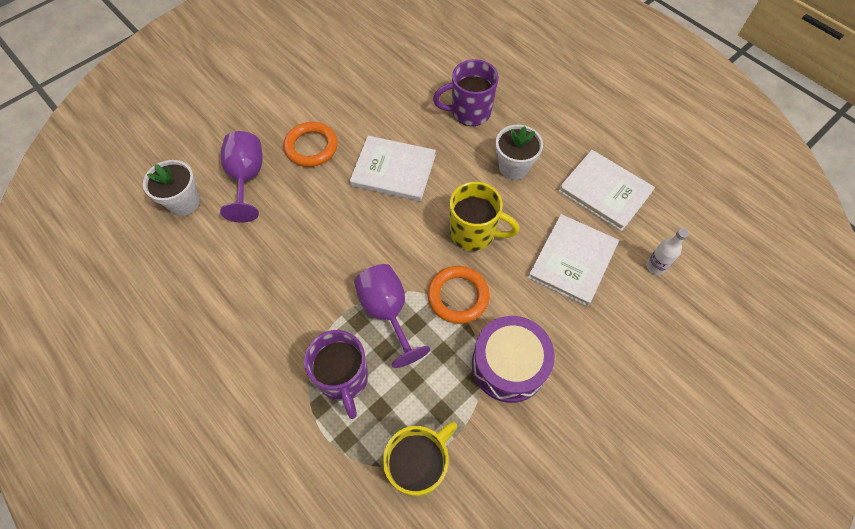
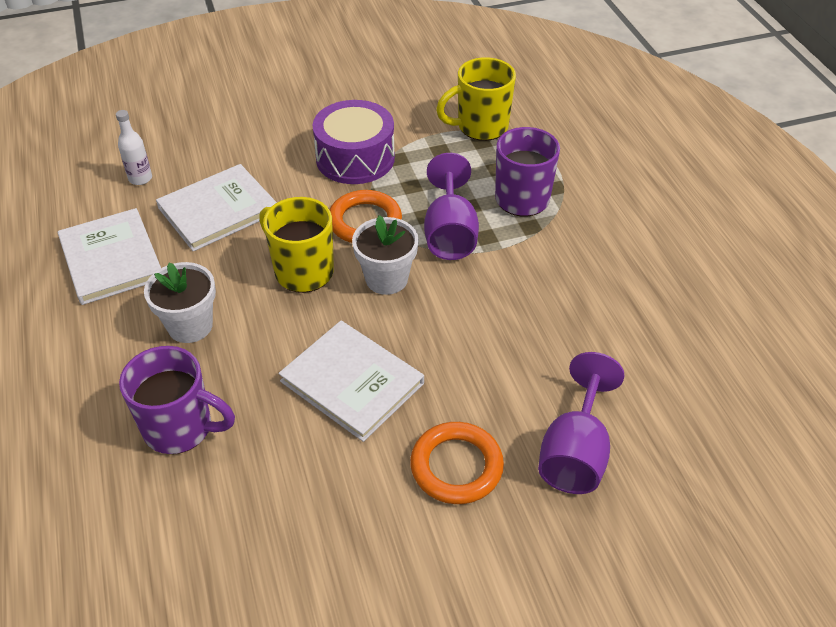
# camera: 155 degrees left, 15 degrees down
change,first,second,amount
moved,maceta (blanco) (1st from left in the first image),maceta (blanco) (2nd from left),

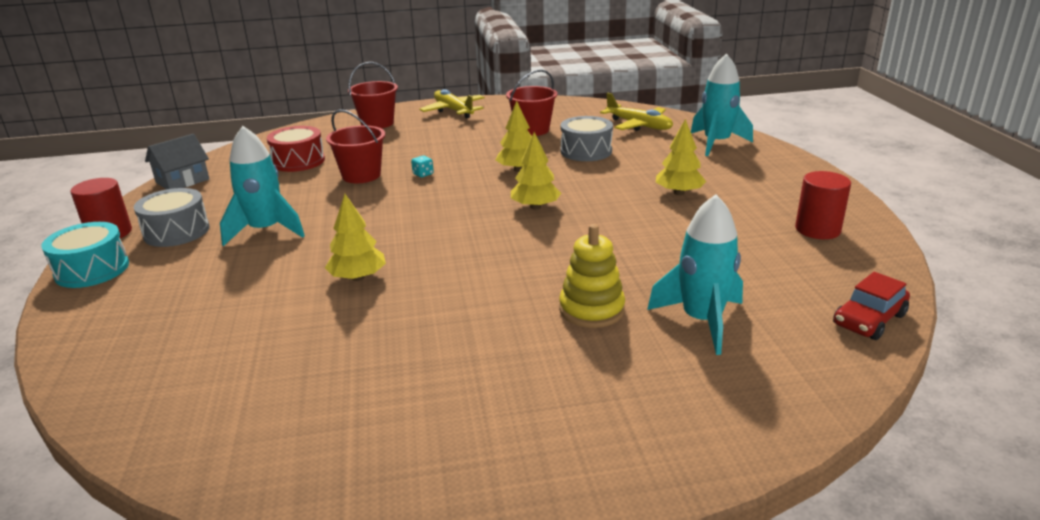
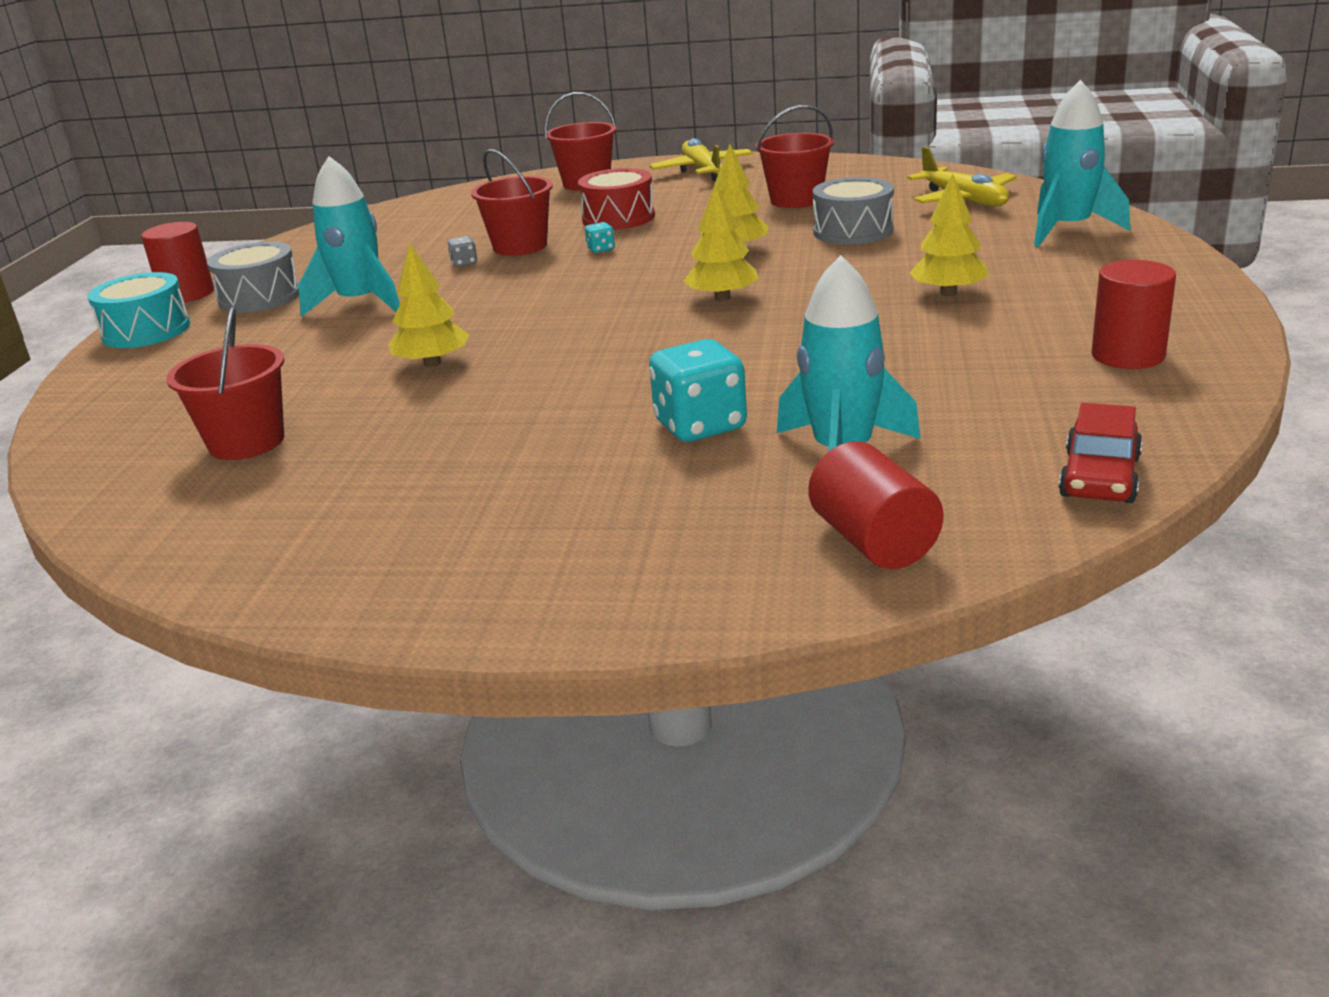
# camera: 20 degrees right, 0 degrees up
change,first,second,amount
removed,casa (gris),,
moved,tambor (rojo),,
replaced,juguete apilable (amarillo),dado (turquesa) (2nd from left),
turned,coche (rojo),,45 degrees counterclockwise
added,,balde (rojo) (1st from left),
added,,dado (gris),
added,,cilindro (rojo) (2nd from left),

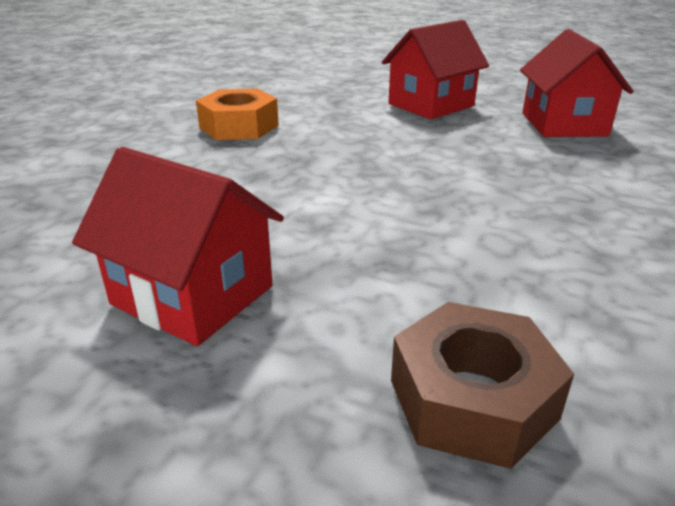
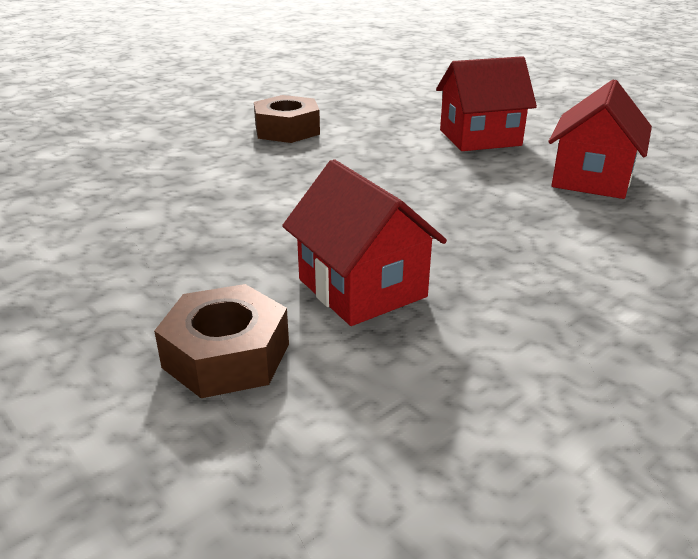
# camera: 25 degrees right, 0 degrees up
change,first,second,amount
moved,casa (rojo) (1st from left),,
recoloured,tuerca (naranja),tuerca (marrón) (2nd from left),

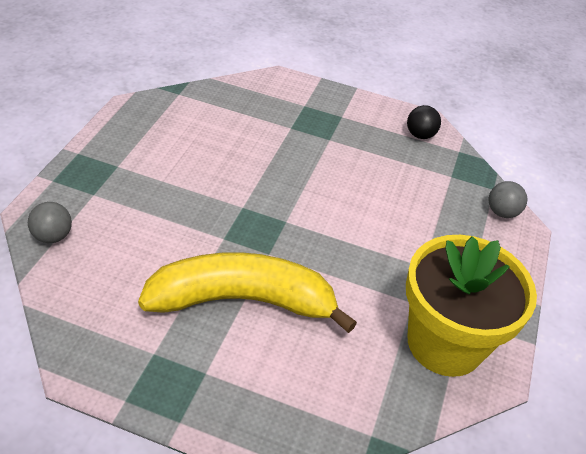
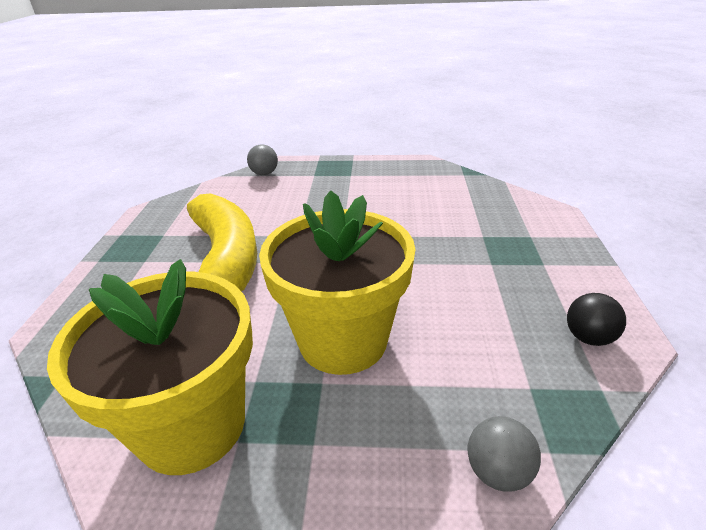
# camera: 80 degrees right, 10 degrees down
change,first,second,amount
added,,maceta (amarillo) (2nd from left),

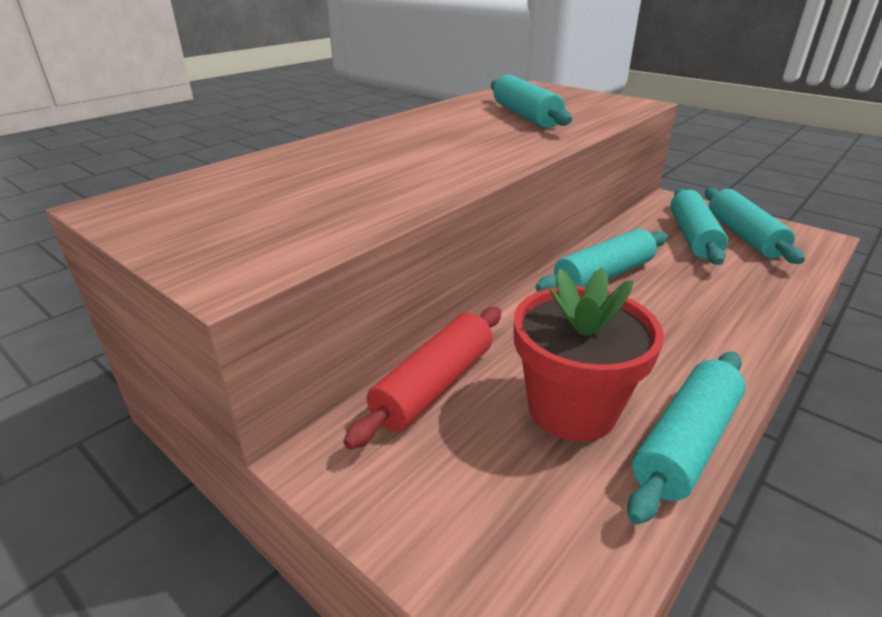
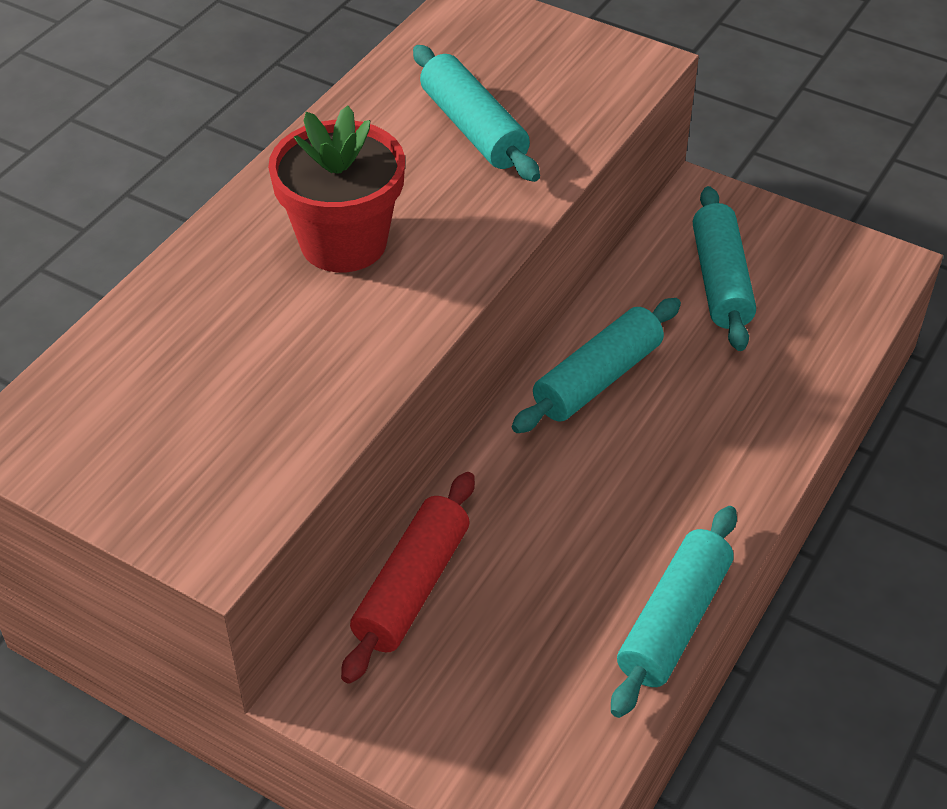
# camera: 10 degrees left, 15 degrees up
change,first,second,amount
moved,maceta (rojo),,
removed,rodillo (turquesa) (5th from left),,

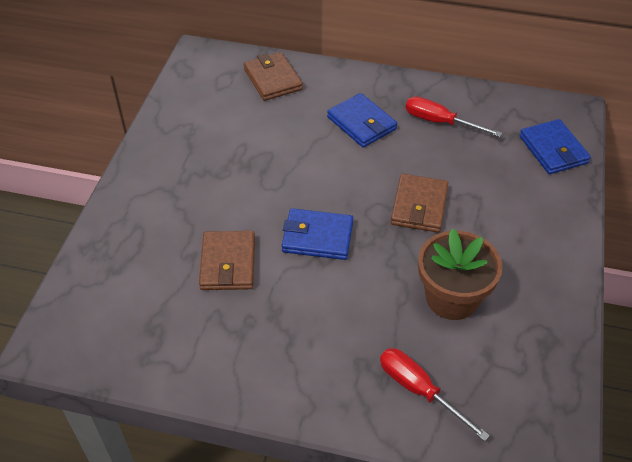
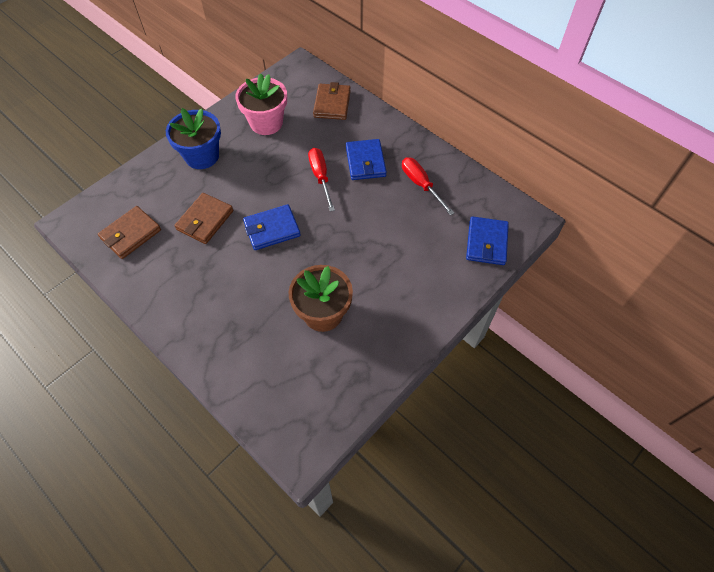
# camera: 30 degrees right, 10 degrees up
change,first,second,amount
turned,cartera (azul) (1st from left),,60 degrees counterclockwise
moved,destornillador (rojo) (1st from left),,
moved,cartera (marrón) (3rd from left in the first image),cartera (marrón) (1st from left),
added,,maceta (azul),
added,,maceta (rosa),

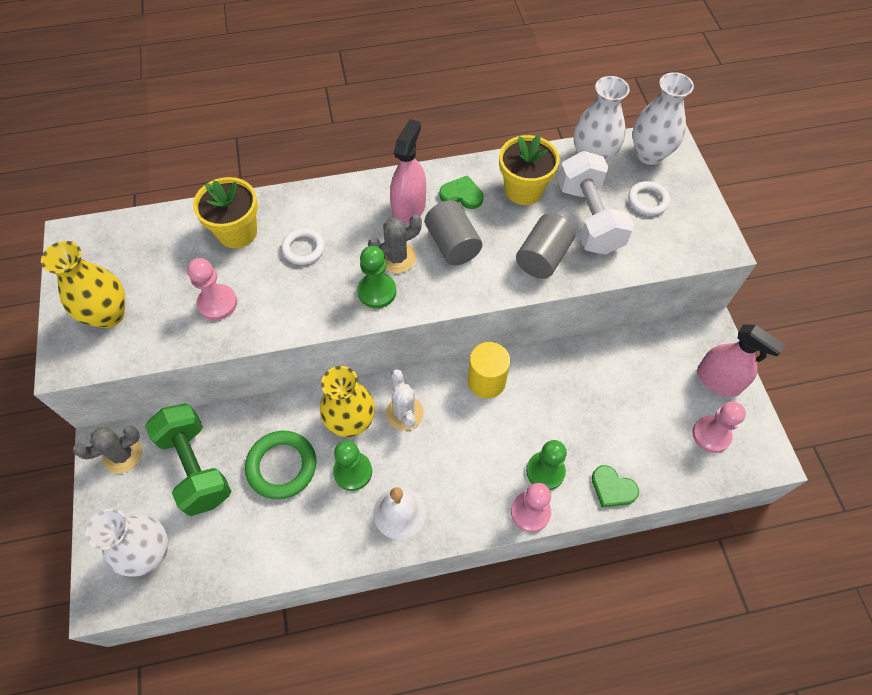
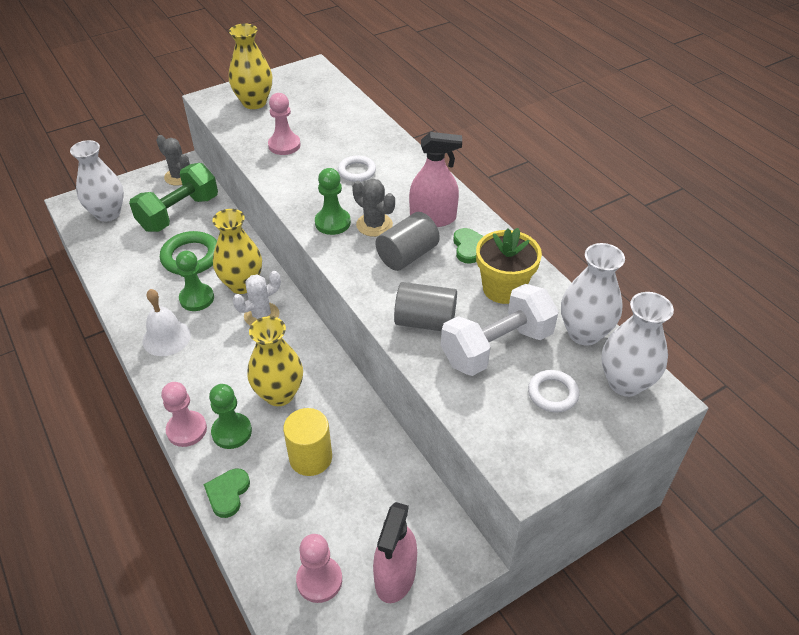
# camera: 70 degrees right, 15 degrees down
change,first,second,amount
removed,maceta (amarillo) (1st from left),,
moved,cilindro (amarillo),,
added,,florero (amarillo) (3rd from left),

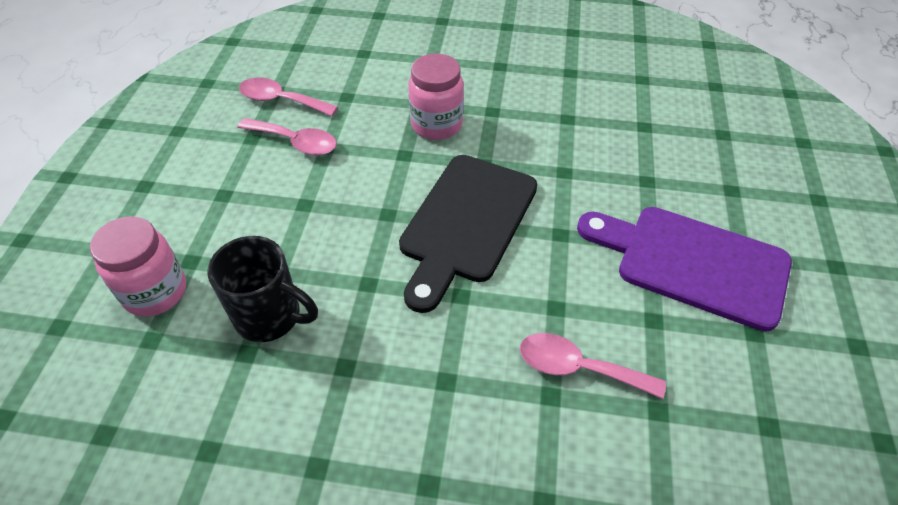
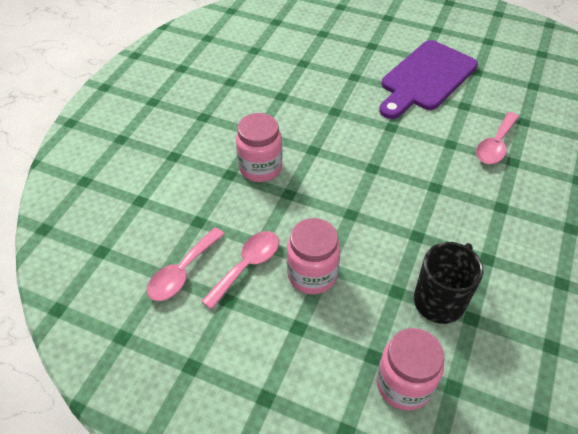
# camera: 75 degrees left, 0 degrees up
change,first,second,amount
removed,tabla de cortar (negro),,
added,,tarro (rosa) (2nd from left),

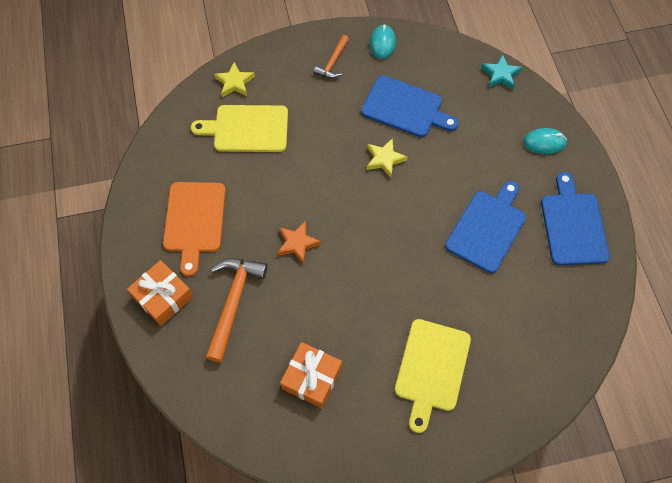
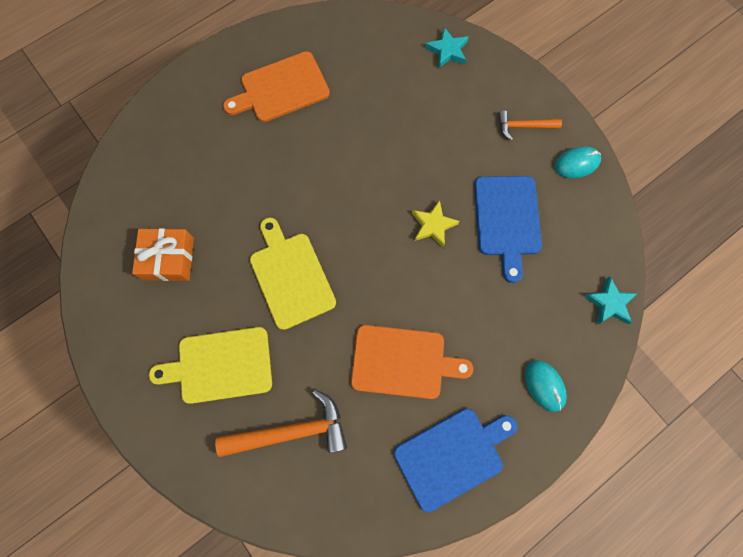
# camera: 65 degrees right, 10 degrees up
change,first,second,amount
removed,regalo (naranja) (1st from left),,
moved,tabla de cortar (amarillo) (1st from left in the first image),tabla de cortar (amarillo) (2nd from left),
moved,martillo (naranja) (1st from left),,
recoloured,estrella (amarillo) (1st from left),estrella (turquesa) (1st from left),
removed,estrella (naranja),,
recoloured,tabla de cortar (azul) (2nd from left),tabla de cortar (naranja) (2nd from left),

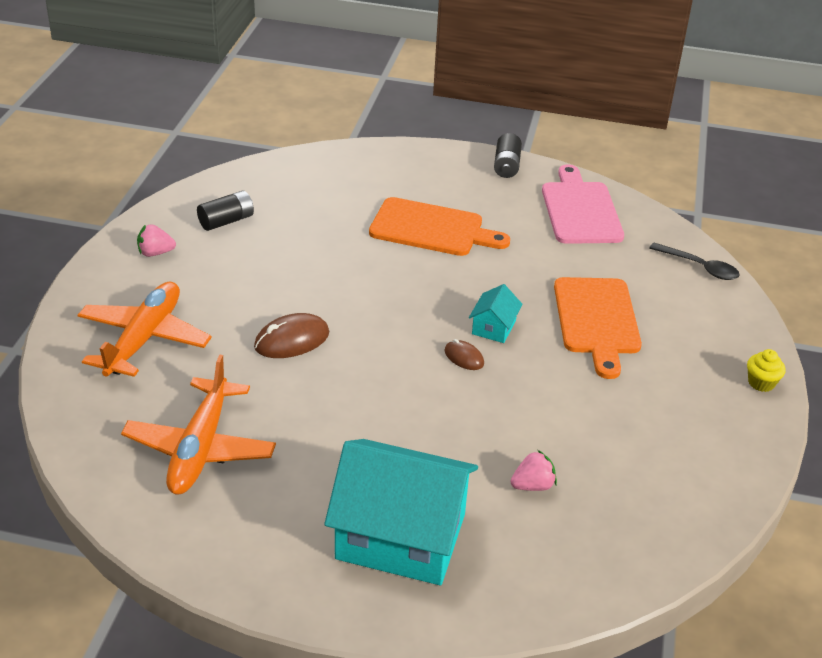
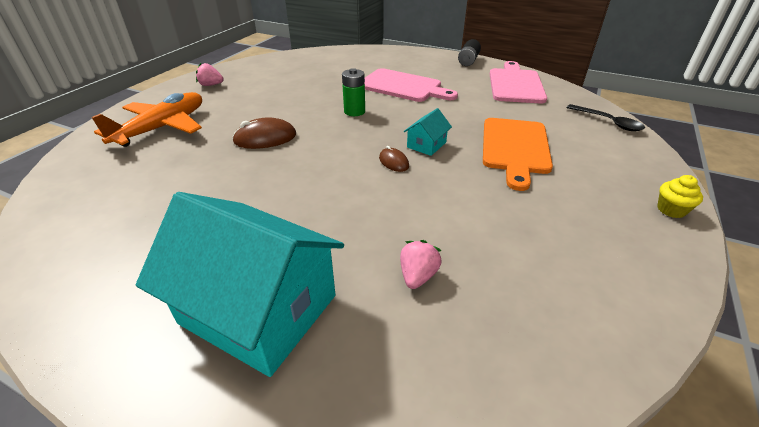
# camera: 15 degrees right, 0 degrees up
change,first,second,amount
removed,avión (naranja) (2nd from left),,
removed,pila (negro) (1st from left),,
recoloured,tabla de cortar (naranja) (1st from left),tabla de cortar (rosa) (1st from left),
turned,fresa (rosa) (2nd from left),,60 degrees counterclockwise
added,,pila (verde),

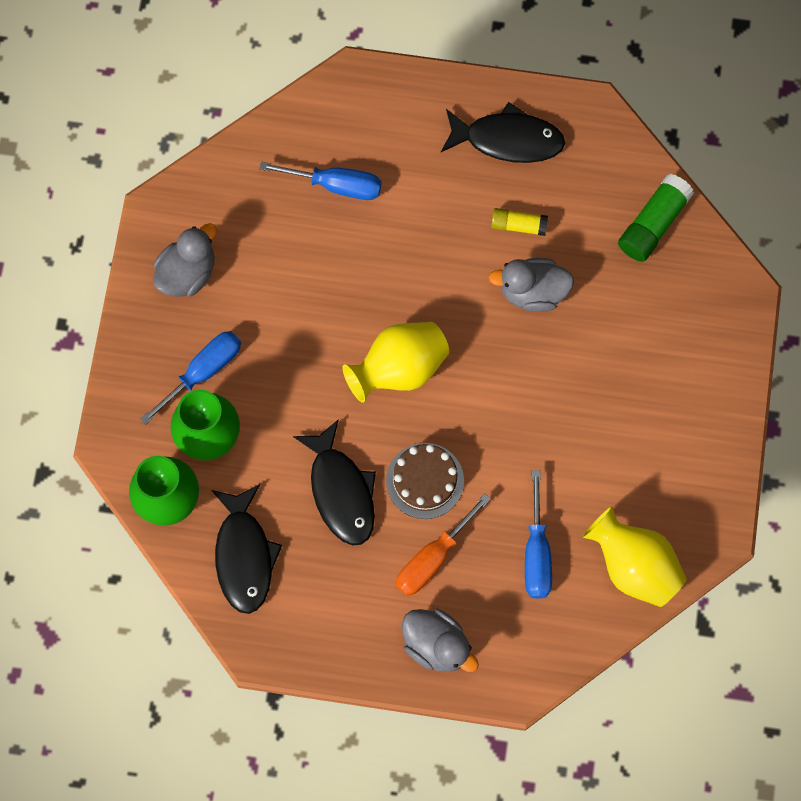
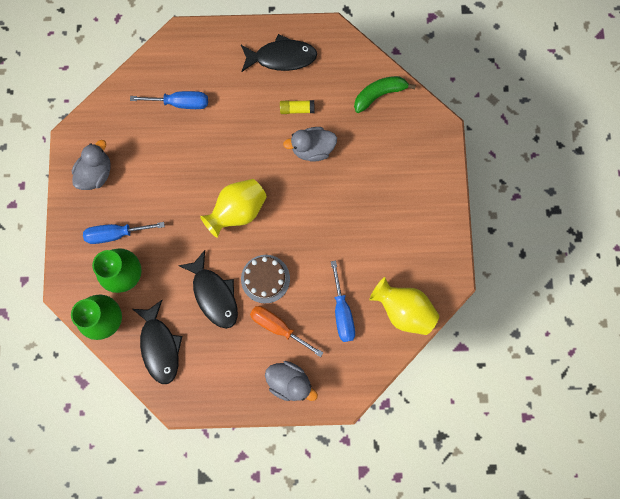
# camera: 10 degrees left, 5 degrees up
change,first,second,amount
turned,destornillador (azul) (1st from left),,135 degrees counterclockwise
turned,destornillador (naranja),,90 degrees clockwise
replaced,barra de pegamento (verde),plátano (verde),

